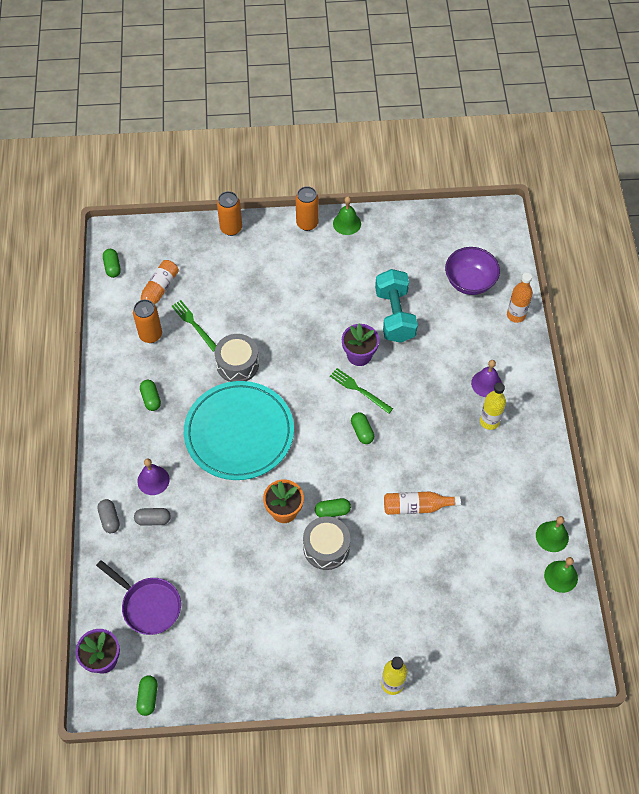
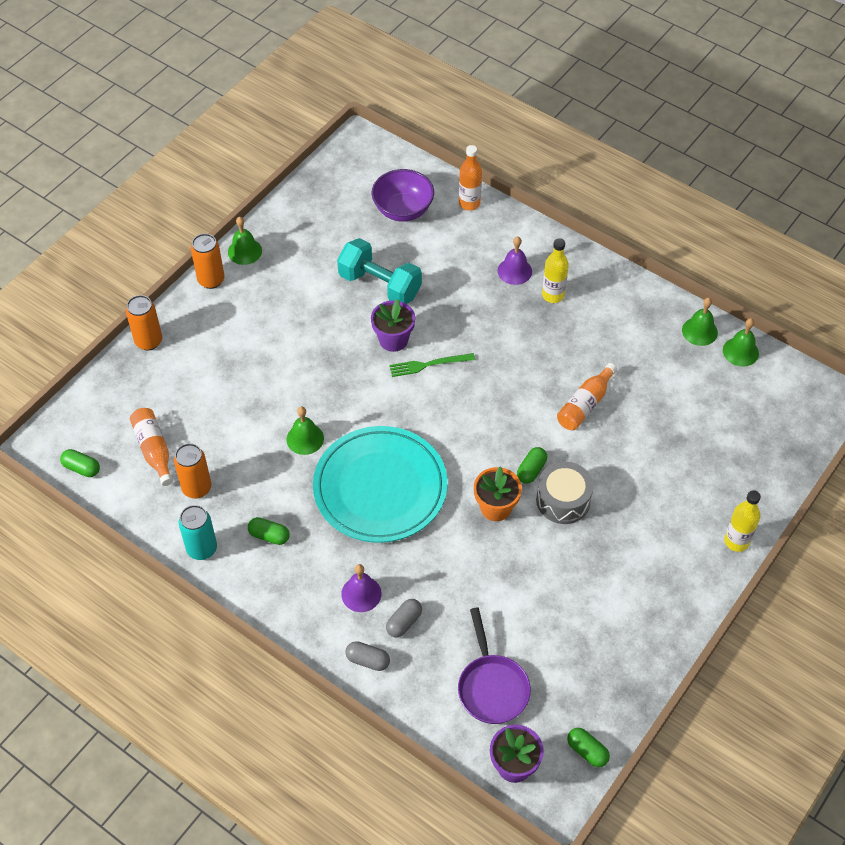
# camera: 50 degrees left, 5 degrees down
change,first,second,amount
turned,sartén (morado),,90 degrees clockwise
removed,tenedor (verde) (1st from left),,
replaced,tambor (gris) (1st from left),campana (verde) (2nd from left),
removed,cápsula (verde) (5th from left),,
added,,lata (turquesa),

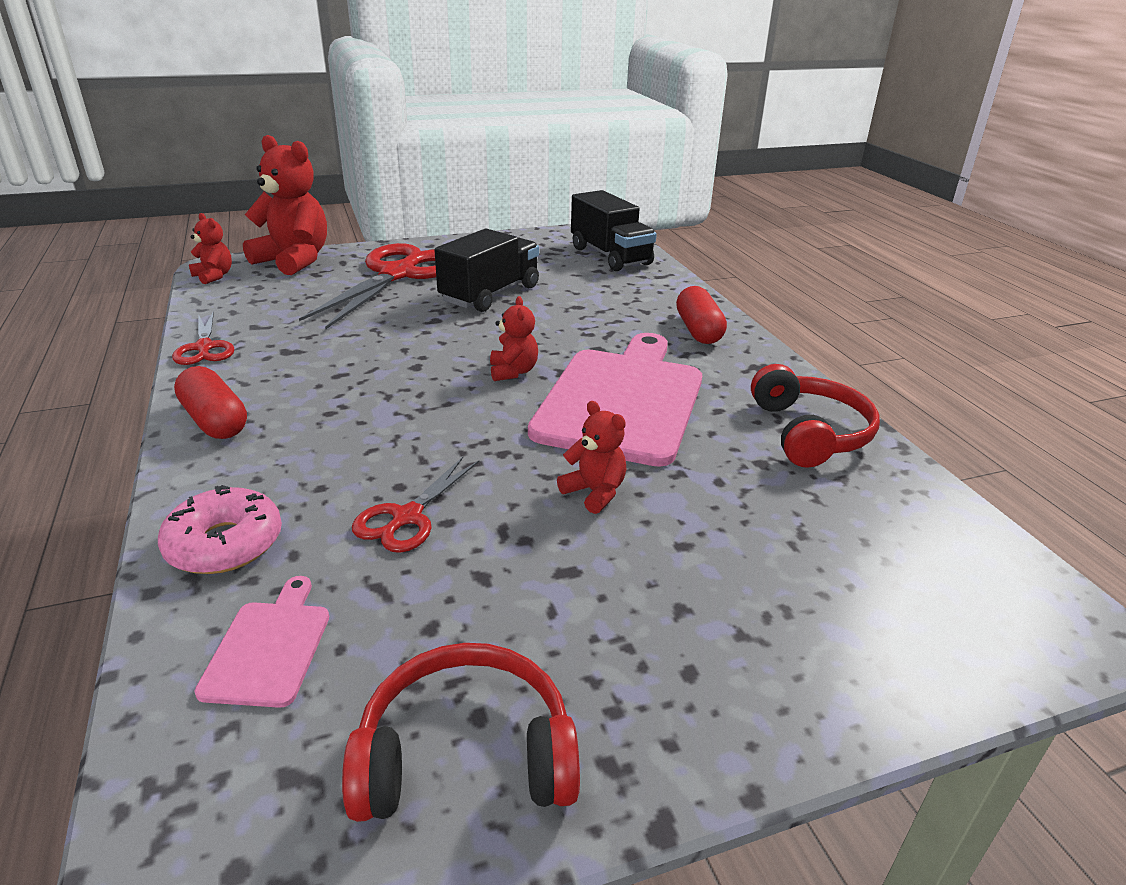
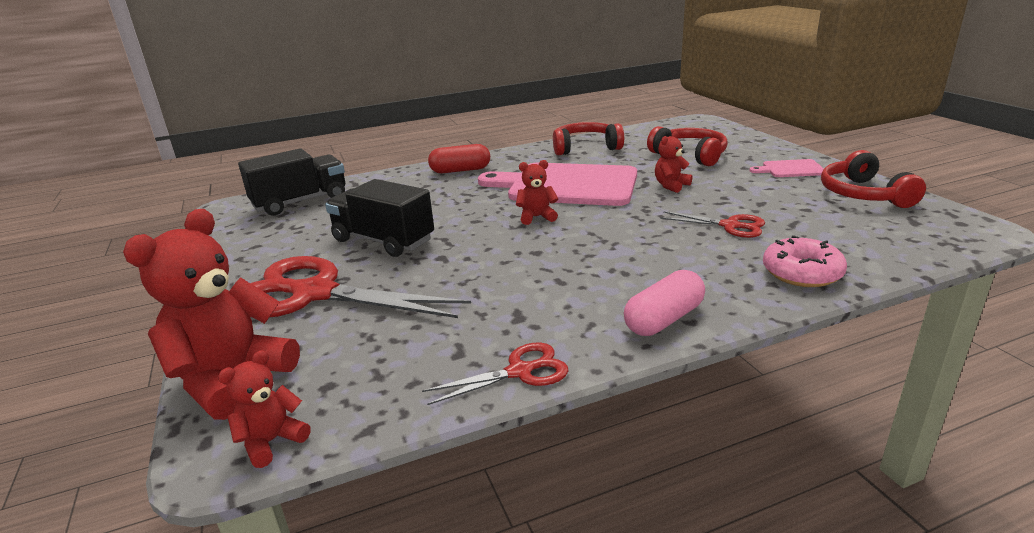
# camera: 90 degrees left, 5 degrees down
change,first,second,amount
recoloured,cápsula (rojo) (1st from left),cápsula (rosa),
moved,tabla de cortar (rosa) (1st from left in the first image),tabla de cortar (rosa) (2nd from left),
added,,auriculares (rojo) (2nd from left),

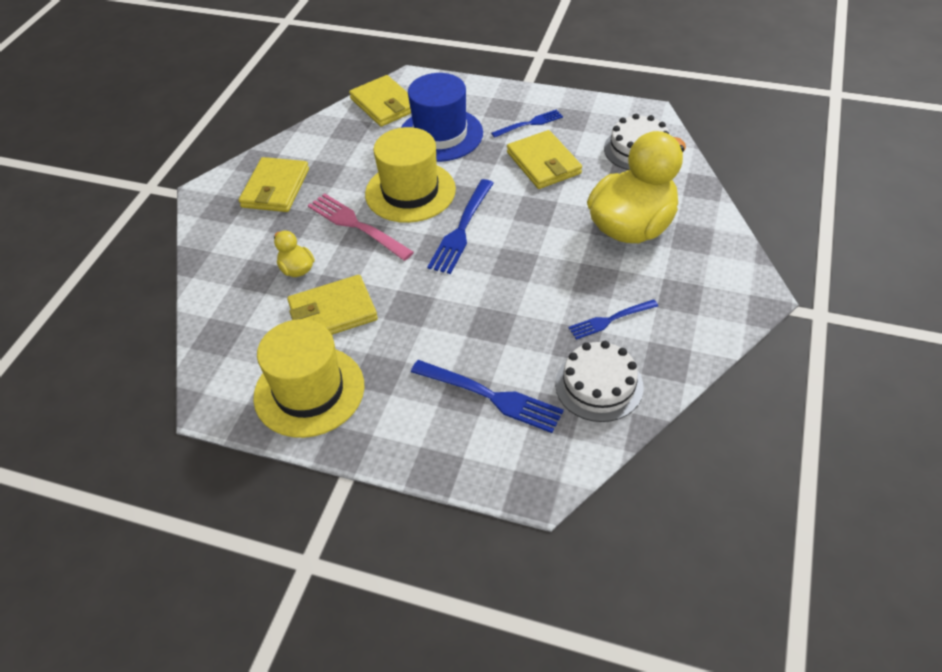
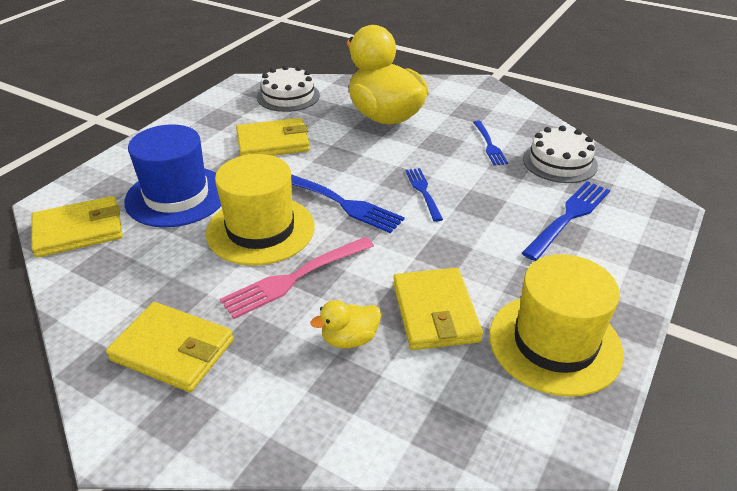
# camera: 80 degrees left, 10 degrees down
change,first,second,amount
moved,tenedor (azul) (3rd from left in the first image),tenedor (azul) (2nd from left),

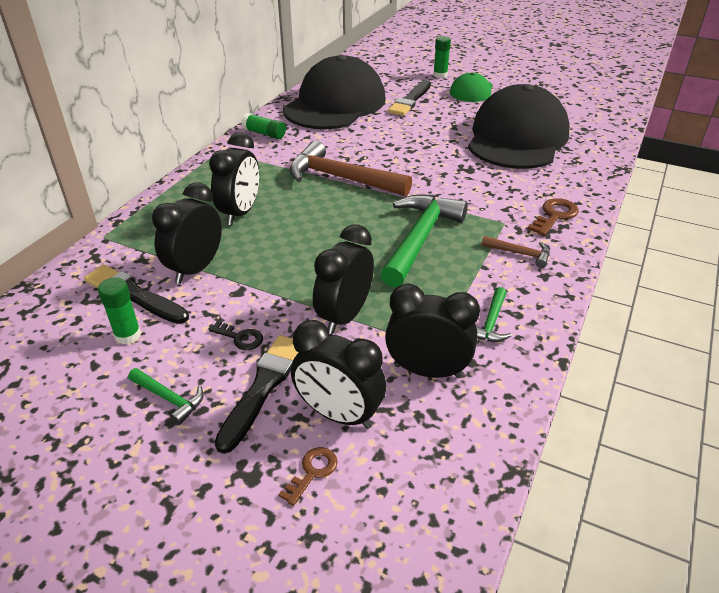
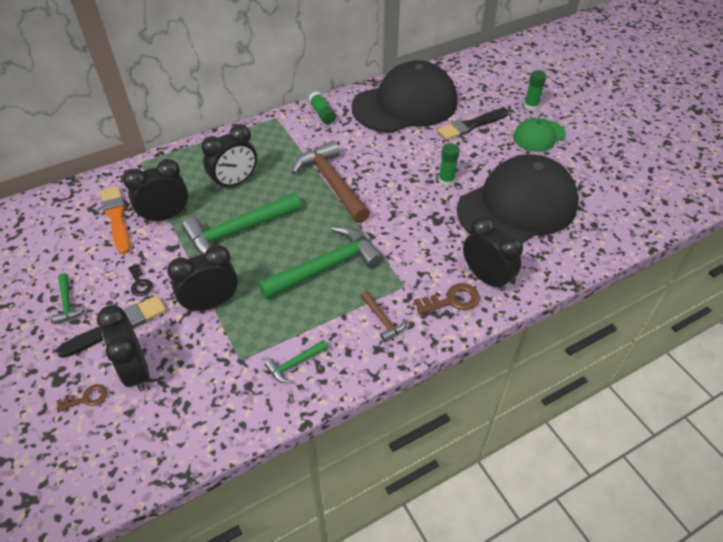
# camera: 35 degrees right, 10 degrees up
change,first,second,amount
recoloured,pincel (negro) (1st from left),pincel (naranja),
moved,barra de pegamento (verde) (1st from left in the first image),barra de pegamento (verde) (2nd from left),
moved,despertador (negro) (5th from left),,
added,,martillo (verde) (2nd from left),

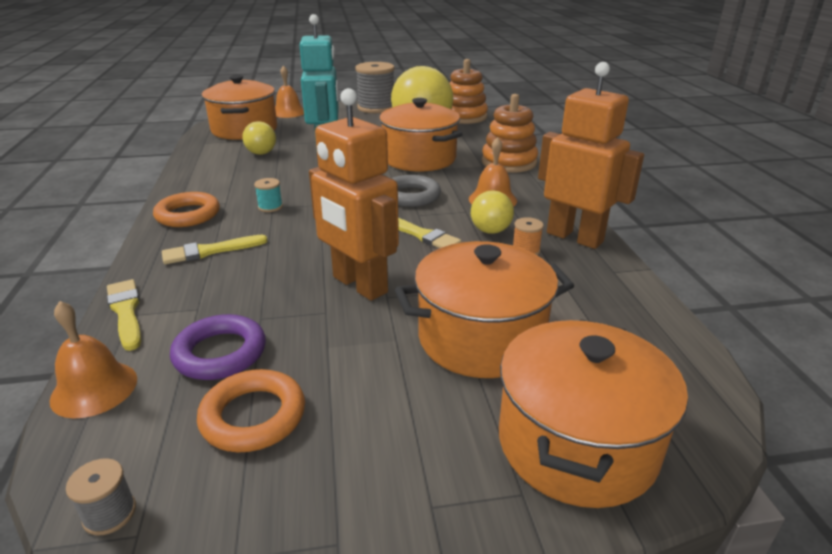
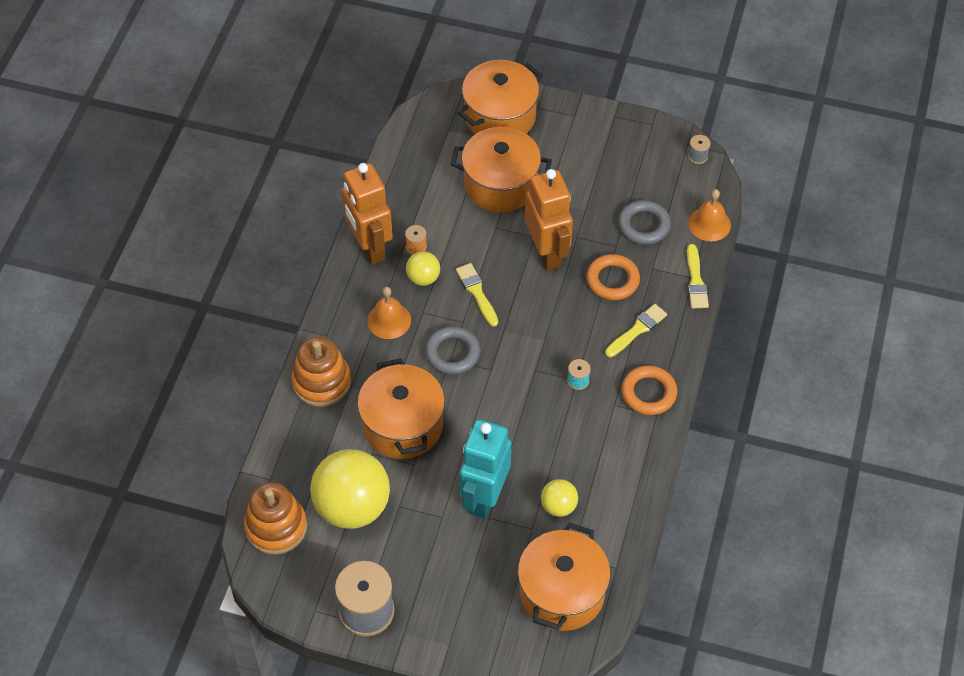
# camera: 155 degrees left, 25 degrees up
change,first,second,amount
turned,pincel (amarillo) (2nd from left),,45 degrees counterclockwise
recoloured,anillo (morado),anillo (gris) (2nd from left),
moved,anillo (naranja) (2nd from left in the first image),anillo (naranja) (1st from left),
removed,campana (naranja) (2nd from left),,

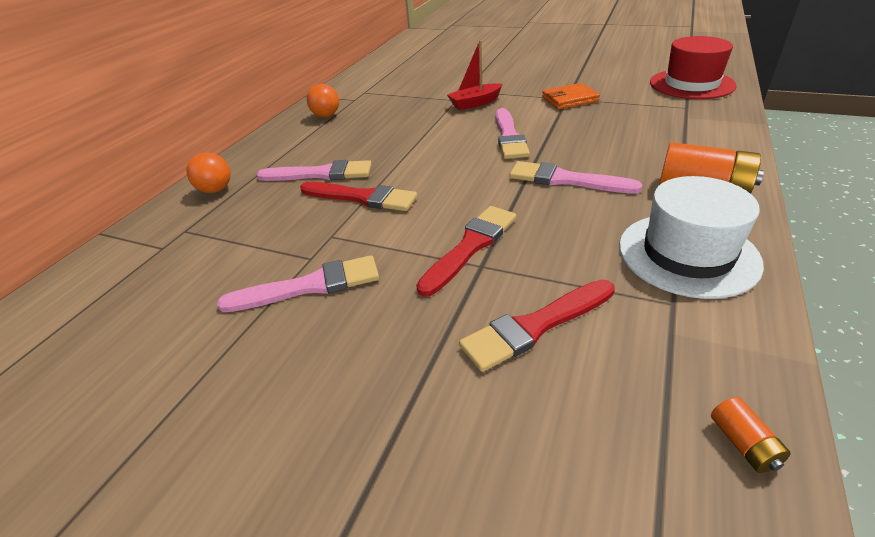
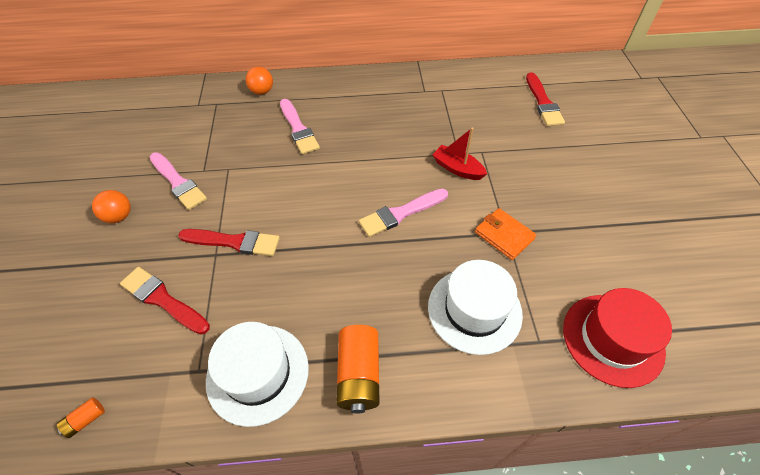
# camera: 60 degrees right, 15 degrees up
change,first,second,amount
moved,pincel (rojo) (1st from left in the first image),pincel (rojo) (3rd from left),
moved,pelota (naranja) (2nd from left in the first image),pelota (naranja) (1st from left),
removed,pincel (rosa) (4th from left),,
added,,sombrero (blanco) (2nd from left),

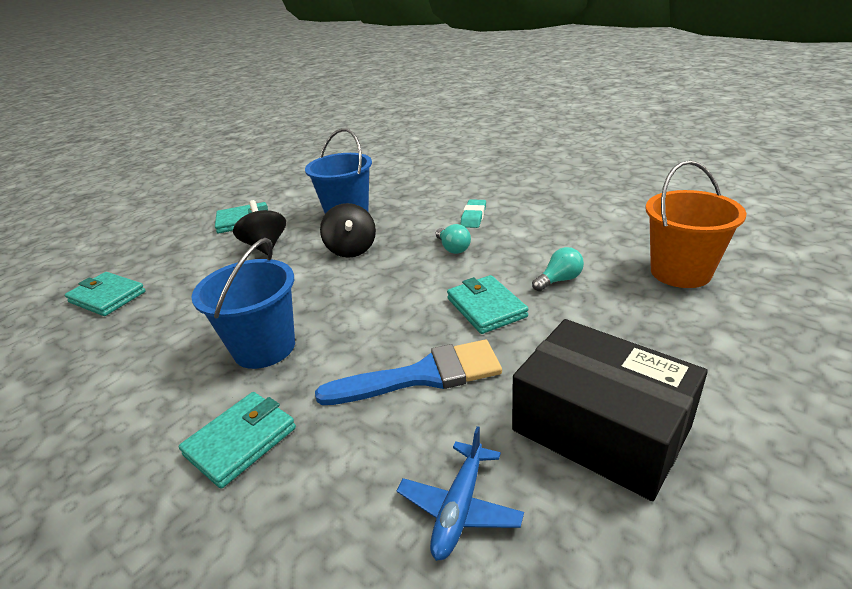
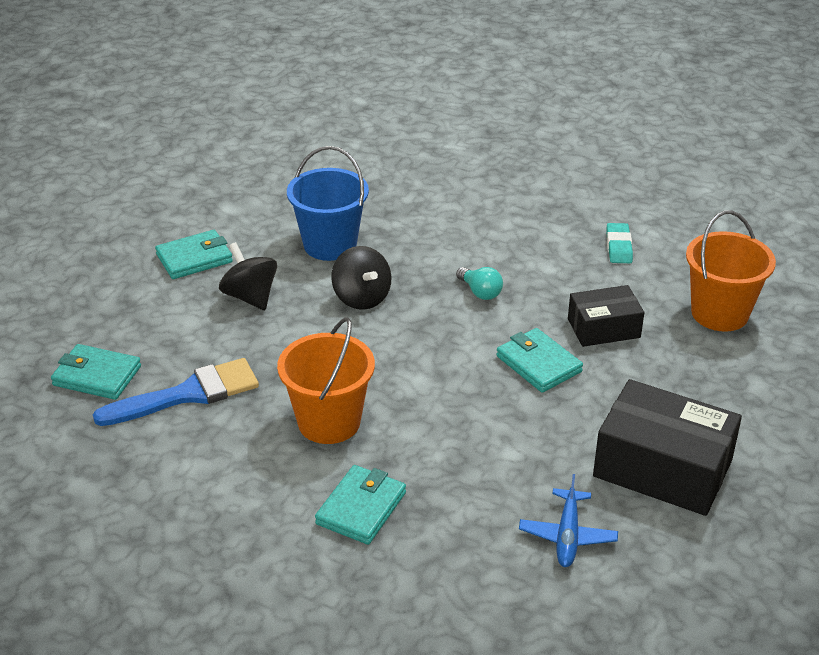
# camera: 15 degrees left, 5 degrees up
change,first,second,amount
recoloured,balde (azul) (1st from left),balde (naranja) (1st from left),
moved,pincel (azul),,
moved,goma de borrar (turquesa),,
replaced,bombilla (turquesa) (2nd from left),caja (negro) (1st from left),

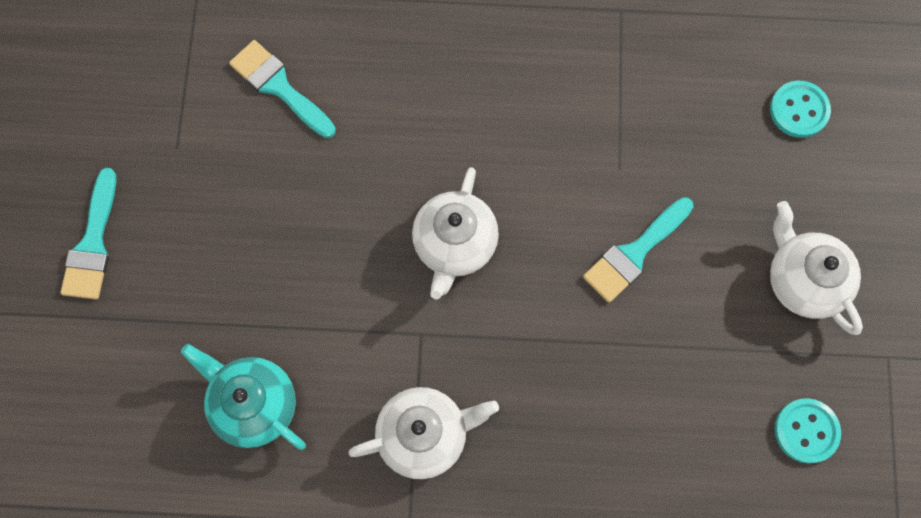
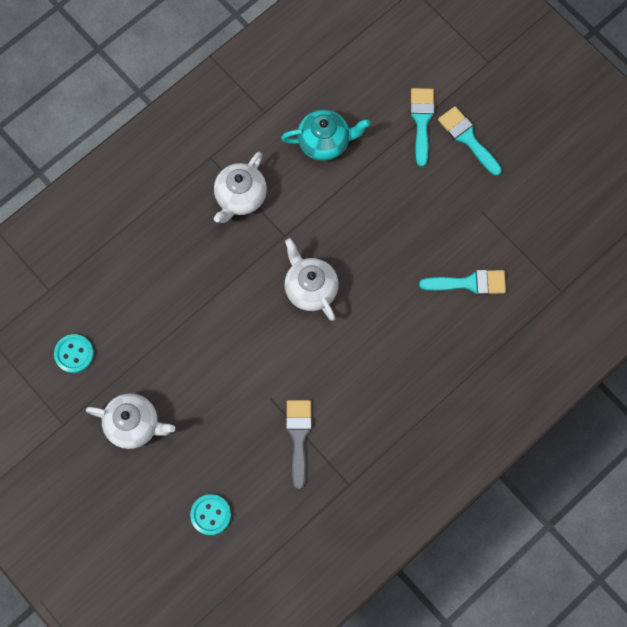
# camera: 135 degrees right, 0 degrees up
change,first,second,amount
moved,pincel (turquesa) (3rd from left in the first image),pincel (turquesa) (1st from left),
added,,pincel (gris),

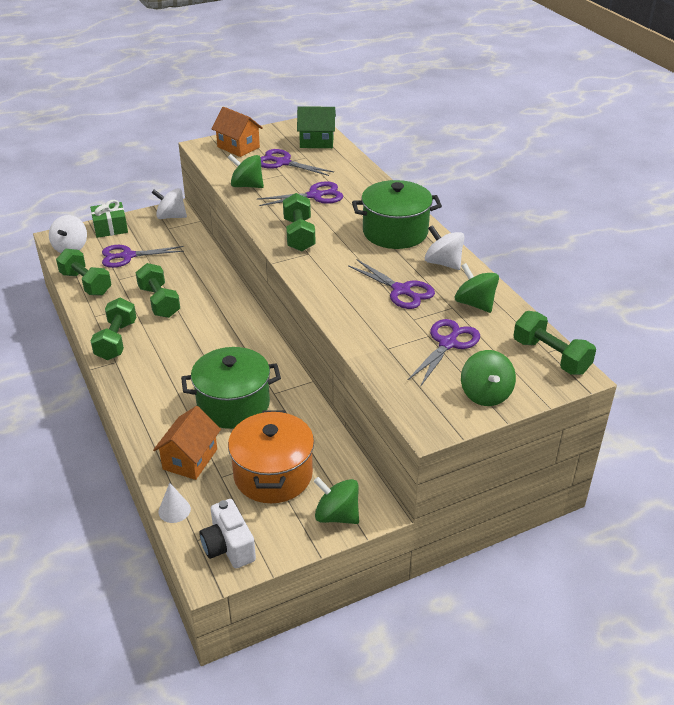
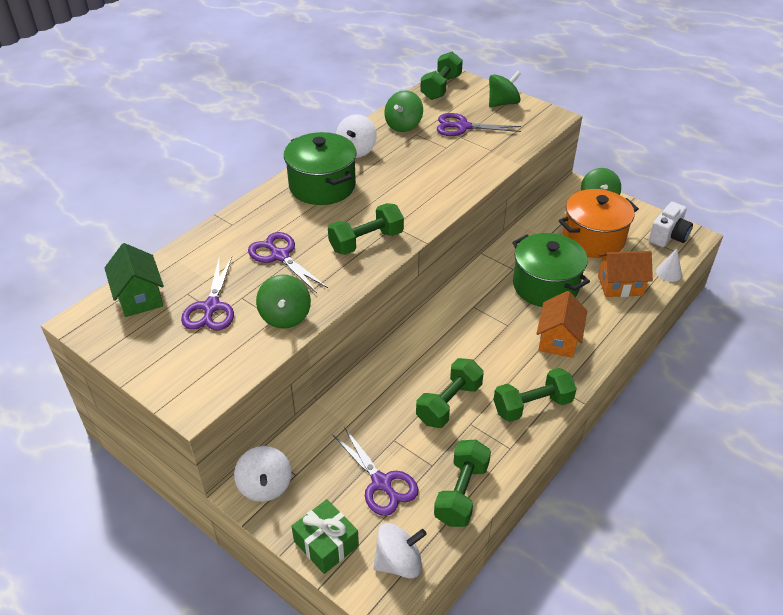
# camera: 115 degrees left, 5 degrees up
change,first,second,amount
moved,casa (naranja) (2nd from left in the first image),casa (naranja) (1st from left),
removed,tijeras (morado) (4th from left),,

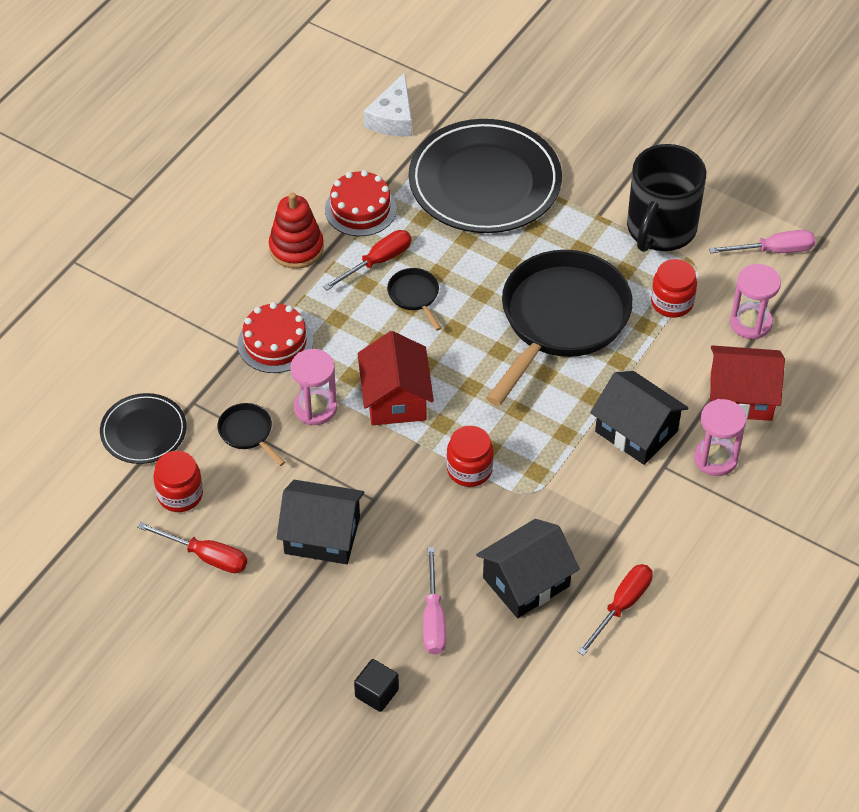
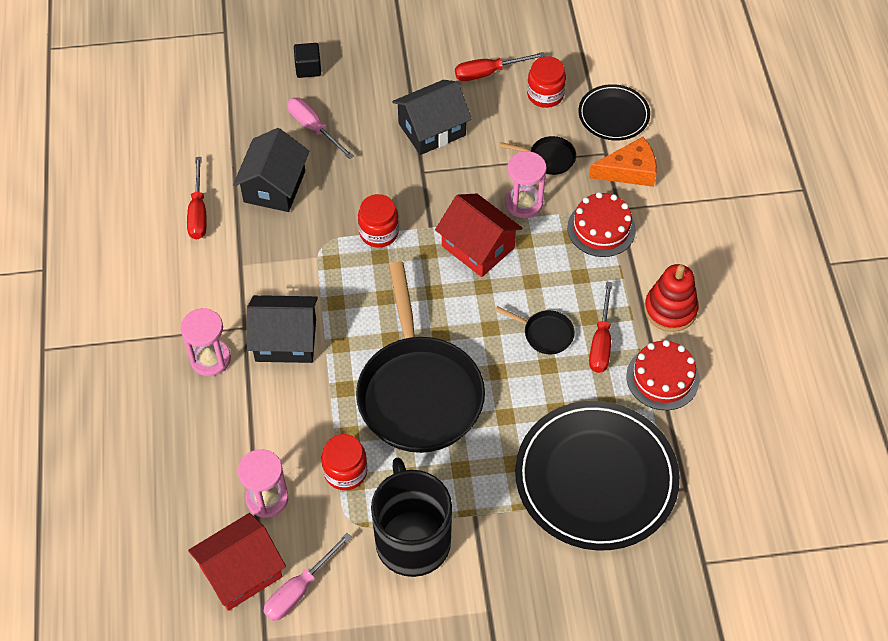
# camera: 140 degrees right, 5 degrees up
change,first,second,amount
removed,queso (blanco),,
moved,casa (rojo) (2nd from left in the first image),casa (rojo) (1st from left),
added,,queso (naranja),

